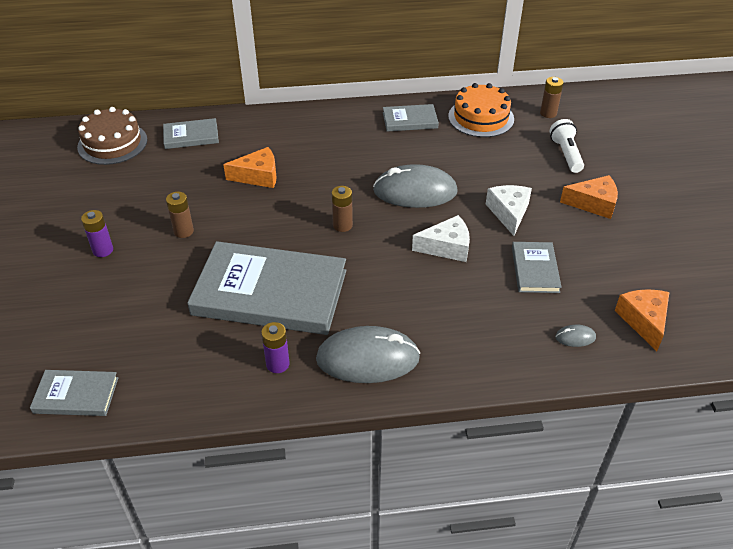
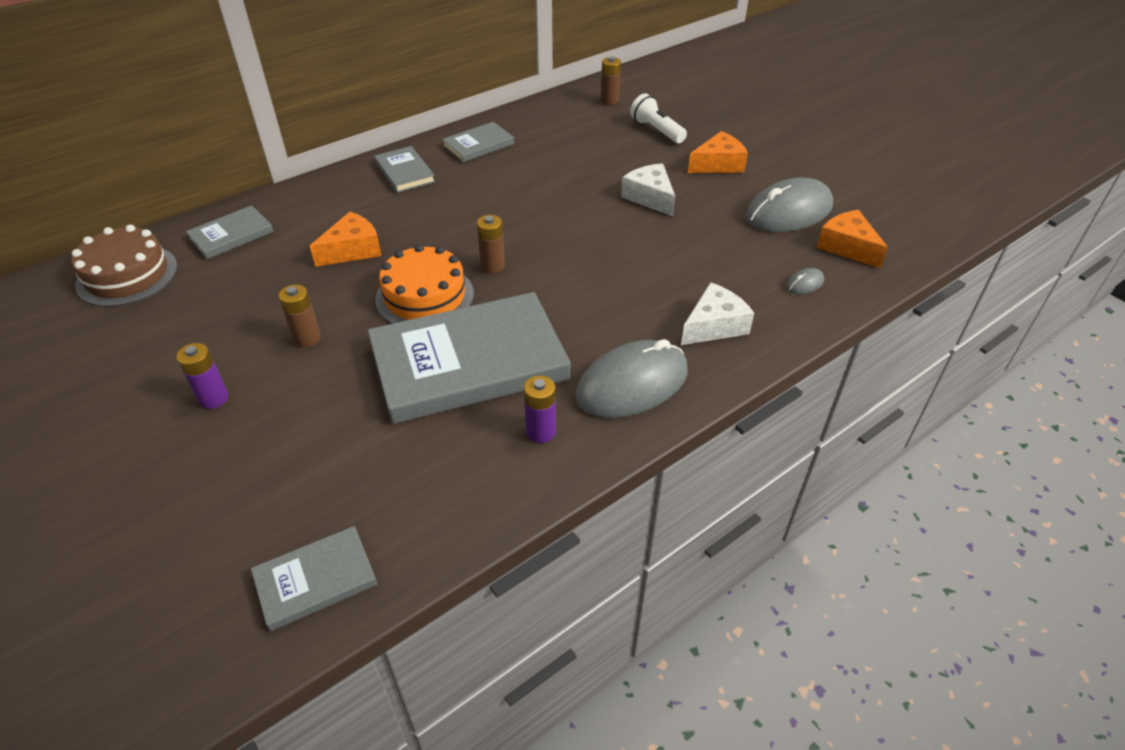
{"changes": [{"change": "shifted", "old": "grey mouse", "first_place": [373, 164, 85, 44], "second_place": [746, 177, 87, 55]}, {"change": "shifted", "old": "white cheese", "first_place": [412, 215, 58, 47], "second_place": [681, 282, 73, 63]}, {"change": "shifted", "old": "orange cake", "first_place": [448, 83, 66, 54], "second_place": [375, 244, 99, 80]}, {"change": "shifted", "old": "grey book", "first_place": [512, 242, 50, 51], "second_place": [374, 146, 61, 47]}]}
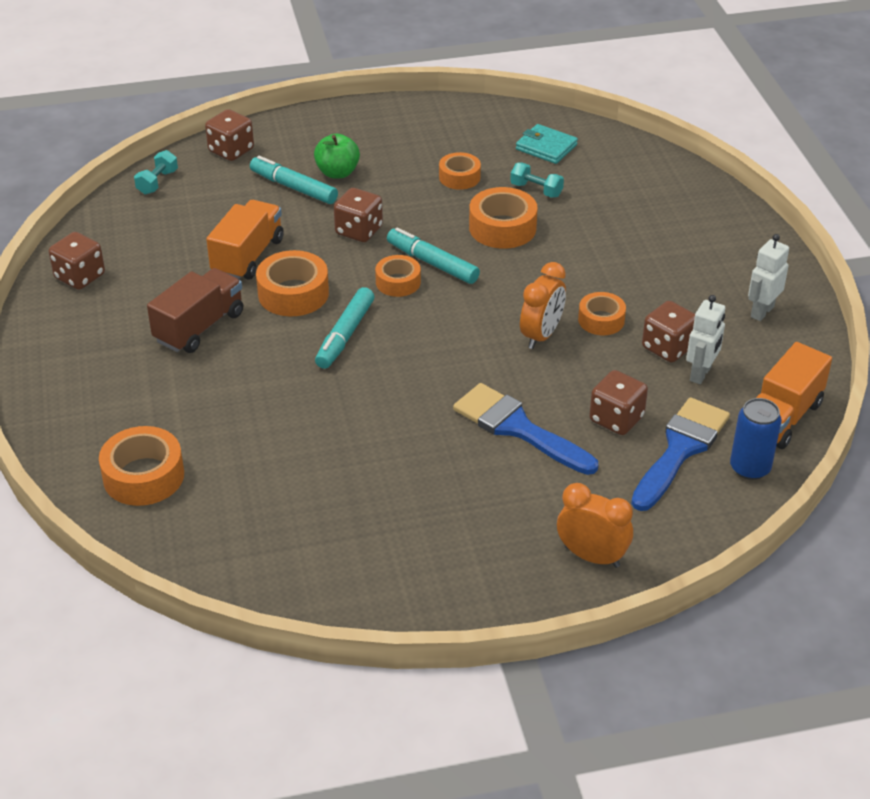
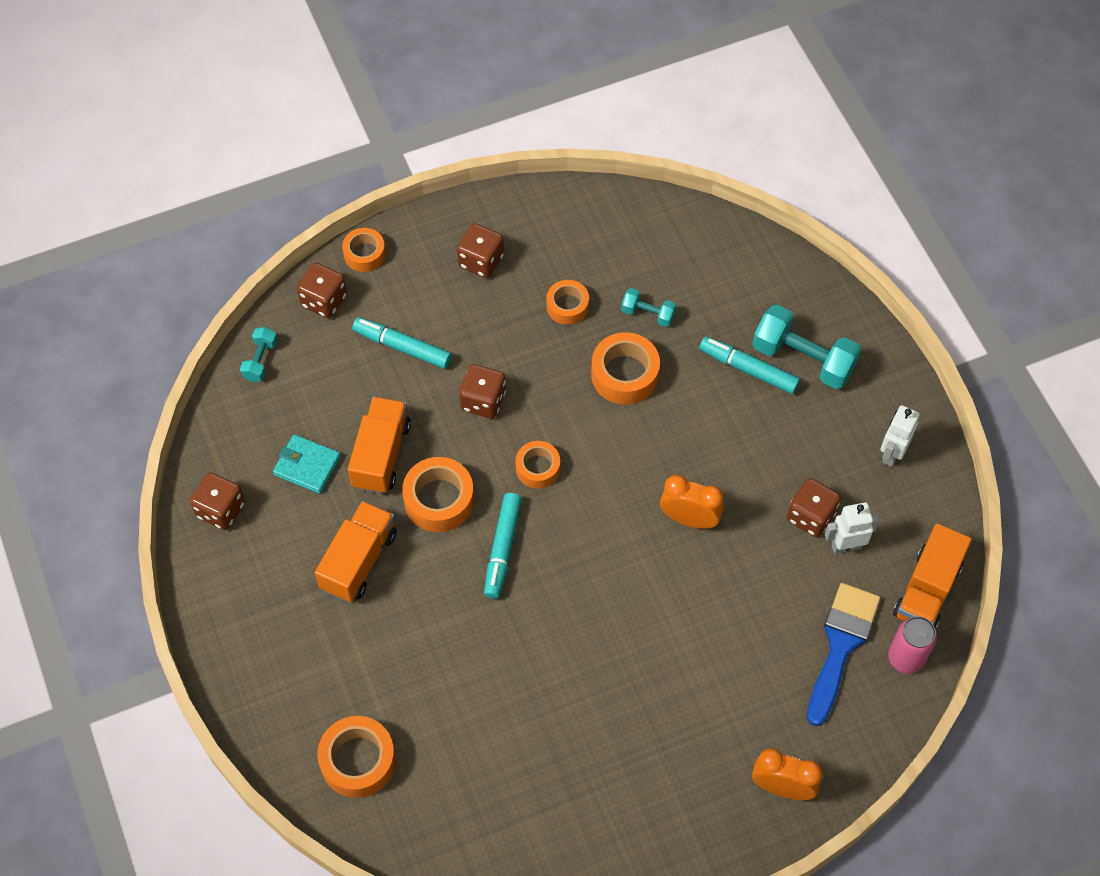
{"changes": [{"change": "repainted", "old": "brown truck", "new": "orange truck", "first_place": [147, 268, 96, 85], "second_place": [315, 501, 82, 101]}, {"change": "gone", "old": "green apple", "first_place": [314, 134, 46, 44]}, {"change": "shifted", "old": "turquoise marker", "first_place": [387, 227, 93, 57], "second_place": [699, 337, 101, 57]}, {"change": "gone", "old": "blue brush", "first_place": [453, 383, 145, 92]}, {"change": "shifted", "old": "turquoise wallet", "first_place": [516, 124, 62, 40], "second_place": [273, 434, 68, 60]}, {"change": "rotated", "old": "orange clock", "first_place": [520, 262, 46, 87], "second_place": [660, 475, 64, 54], "degrees": -90}, {"change": "shifted", "old": "orange tape", "first_place": [578, 292, 48, 43], "second_place": [342, 228, 44, 44]}, {"change": "shifted", "old": "brown dice", "first_place": [589, 370, 59, 65], "second_place": [457, 223, 47, 55]}, {"change": "rotated", "old": "white robot", "first_place": [686, 295, 39, 89], "second_place": [825, 502, 55, 52], "degrees": -120}, {"change": "repainted", "old": "blue can", "new": "pink can", "first_place": [730, 398, 52, 82], "second_place": [888, 616, 49, 58]}, {"change": "new", "new": "turquoise dumbbell", "second_place": [753, 305, 108, 84]}]}
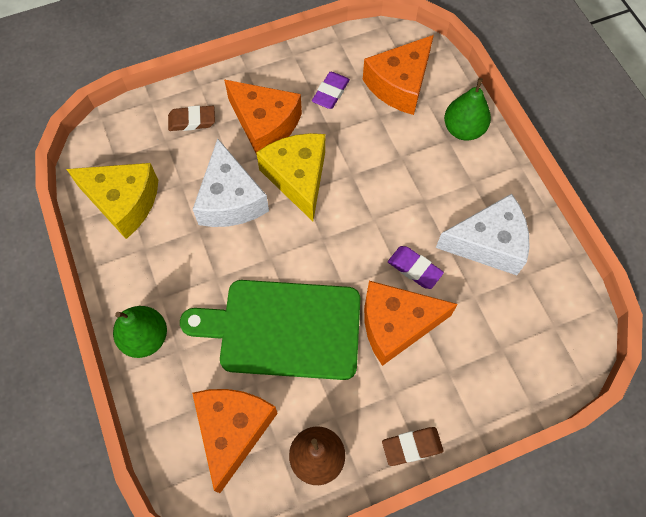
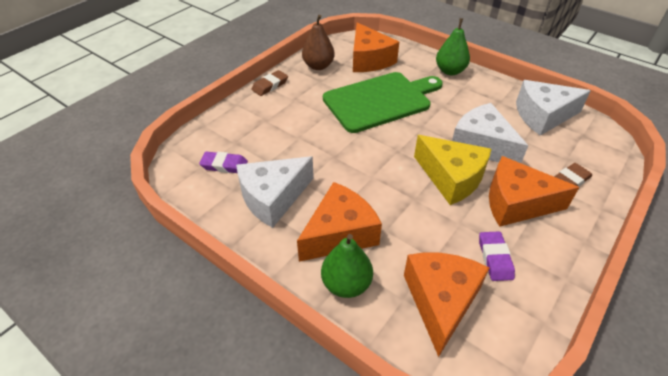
{"changes": [{"change": "repainted", "old": "yellow cheese", "new": "white cheese", "first_place": [66, 163, 92, 76], "second_place": [516, 80, 75, 56]}, {"change": "shifted", "old": "orange cheese", "first_place": [364, 281, 94, 85], "second_place": [297, 182, 85, 80]}, {"change": "shifted", "old": "purple eraser", "first_place": [388, 246, 56, 43], "second_place": [199, 151, 49, 22]}]}
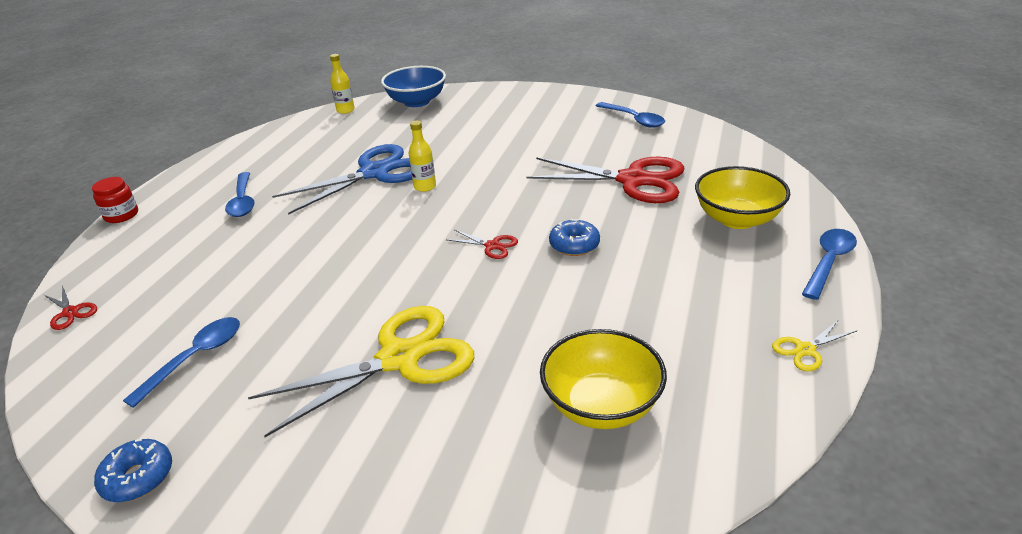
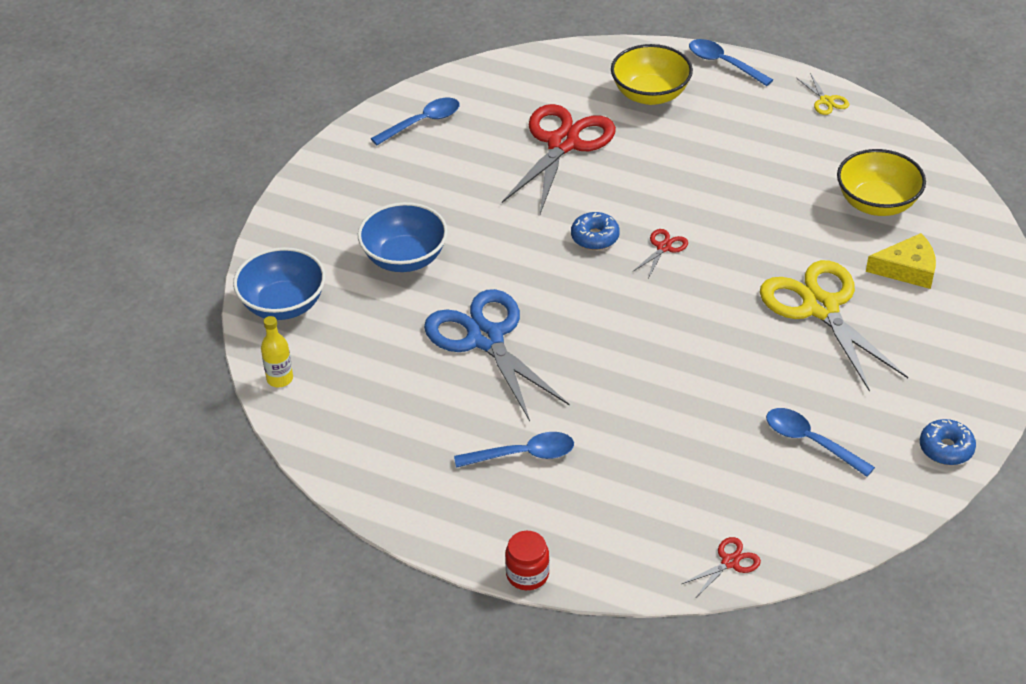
{"changes": [{"change": "gone", "old": "yellow bottle", "first_place": [408, 121, 28, 71]}, {"change": "shifted", "old": "blue donut", "first_place": [549, 219, 51, 37], "second_place": [571, 212, 49, 38]}, {"change": "new", "new": "blue bowl", "second_place": [358, 202, 90, 70]}, {"change": "new", "new": "yellow cheese", "second_place": [866, 233, 70, 56]}]}
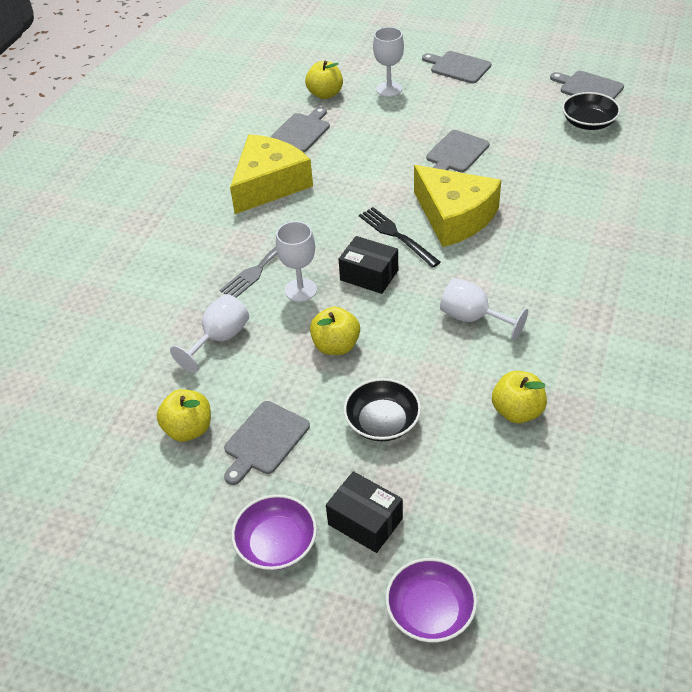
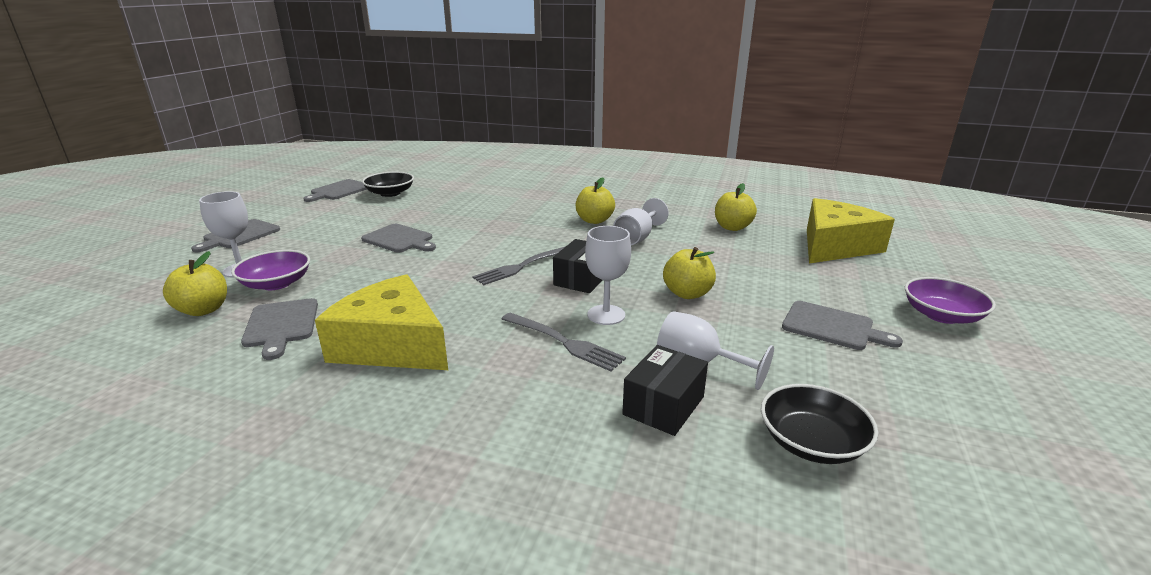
{"changes": [{"change": "shifted", "old": "yellow apple", "first_place": [157, 389, 54, 53], "second_place": [576, 177, 39, 47]}, {"change": "rotated", "old": "grey cutting board", "first_place": [270, 107, 60, 46], "second_place": [241, 298, 77, 62], "degrees": -135}, {"change": "shifted", "old": "black box", "first_place": [326, 471, 77, 82], "second_place": [622, 345, 86, 91]}, {"change": "shifted", "old": "black bowl", "first_place": [343, 378, 78, 63], "second_place": [761, 384, 118, 80]}, {"change": "repainted", "old": "black fork", "new": "grey fork", "first_place": [359, 207, 82, 61], "second_place": [472, 246, 94, 39]}, {"change": "shifted", "old": "purple bowl", "first_place": [385, 558, 92, 85], "second_place": [231, 250, 79, 40]}, {"change": "shifted", "old": "yellow cheese", "first_place": [414, 165, 87, 82], "second_place": [807, 198, 88, 65]}]}
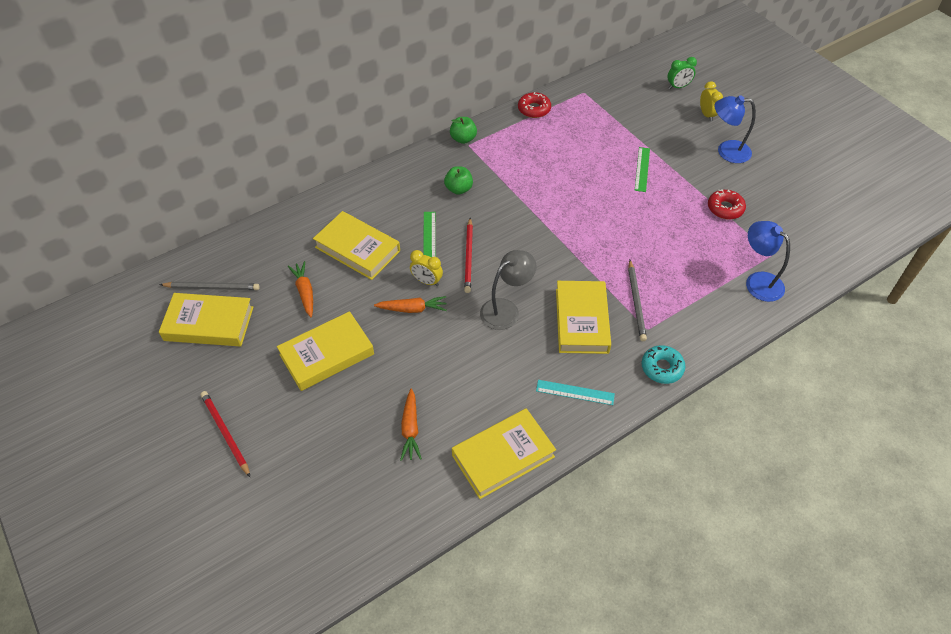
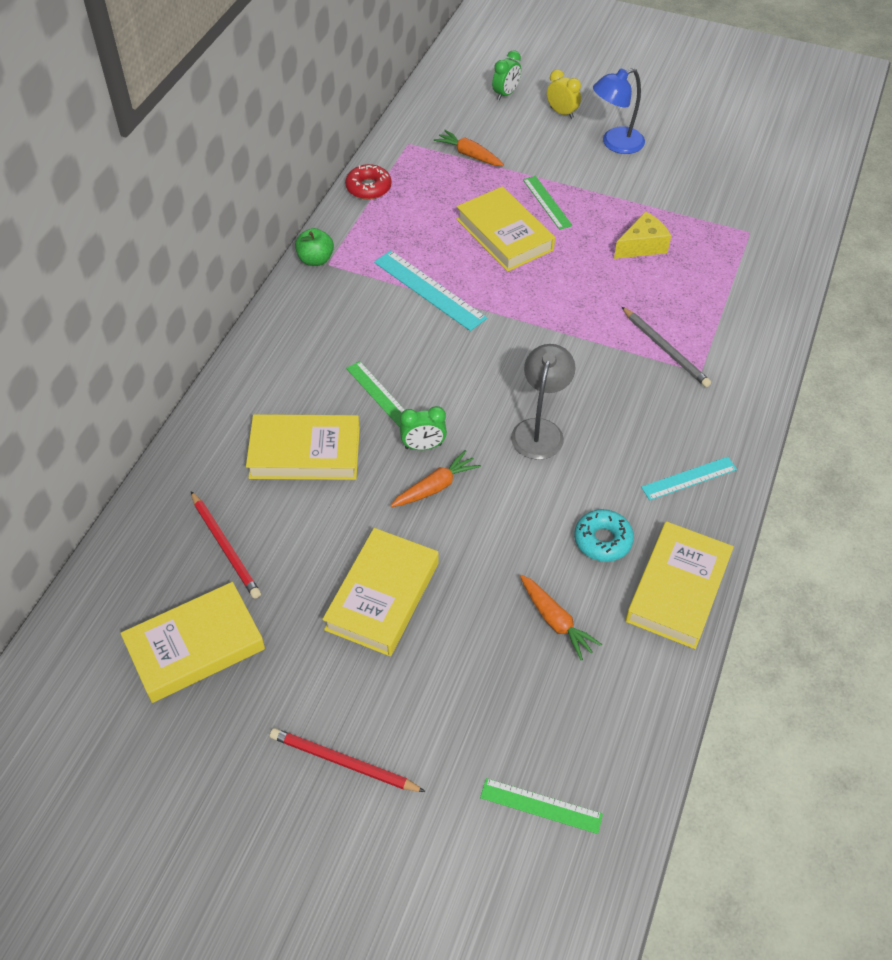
{"changes": [{"change": "gone", "old": "grey pencil", "first_place": [159, 282, 101, 8]}, {"change": "shifted", "old": "orange carrot", "first_place": [288, 261, 25, 56], "second_place": [434, 130, 70, 36]}, {"change": "repainted", "old": "yellow clock", "new": "green clock", "first_place": [410, 250, 33, 36], "second_place": [400, 406, 47, 44]}, {"change": "gone", "old": "green apple", "first_place": [444, 166, 29, 29]}, {"change": "shifted", "old": "red pencil", "first_place": [464, 218, 9, 75], "second_place": [191, 491, 70, 108]}, {"change": "shifted", "old": "yellow book", "first_place": [556, 281, 55, 73], "second_place": [456, 187, 99, 85]}, {"change": "shifted", "old": "turquoise donut", "first_place": [641, 345, 45, 39], "second_place": [574, 509, 60, 53]}, {"change": "gone", "old": "red donut", "first_place": [708, 189, 38, 30]}, {"change": "gone", "old": "blue lamp", "first_place": [746, 221, 44, 81]}, {"change": "new", "new": "turquoise ruler", "second_place": [374, 250, 113, 81]}, {"change": "new", "new": "green ruler", "second_place": [480, 778, 123, 56]}, {"change": "new", "new": "yellow cheese", "second_place": [614, 212, 57, 47]}]}
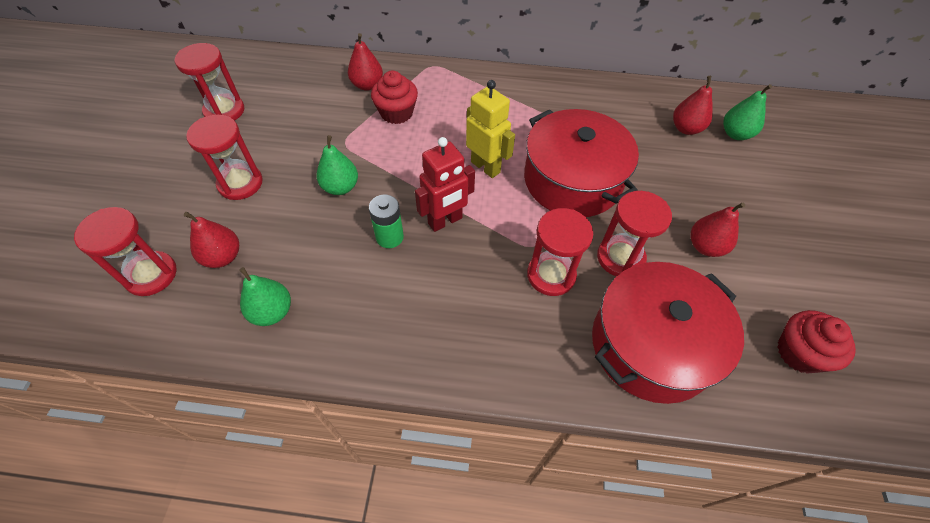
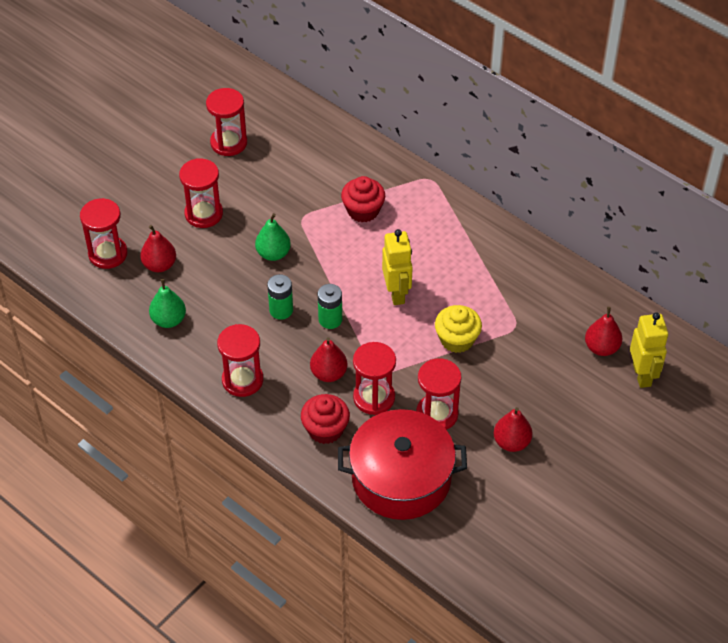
{"changes": [{"change": "shifted", "old": "red pear", "first_place": [348, 33, 35, 58], "second_place": [310, 337, 38, 45]}, {"change": "swapped", "old": "red robot", "new": "green battery", "first_place": [415, 137, 60, 95], "second_place": [318, 284, 24, 45]}, {"change": "swapped", "old": "red pot", "new": "yellow cupcake", "first_place": [524, 109, 115, 108], "second_place": [435, 305, 47, 48]}, {"change": "swapped", "old": "green pear", "new": "yellow robot", "first_place": [723, 84, 49, 56], "second_place": [630, 312, 38, 76]}, {"change": "shifted", "old": "red cupcake", "first_place": [778, 310, 78, 64], "second_place": [301, 394, 49, 50]}, {"change": "new", "new": "red hourglass", "second_place": [217, 324, 46, 73]}]}
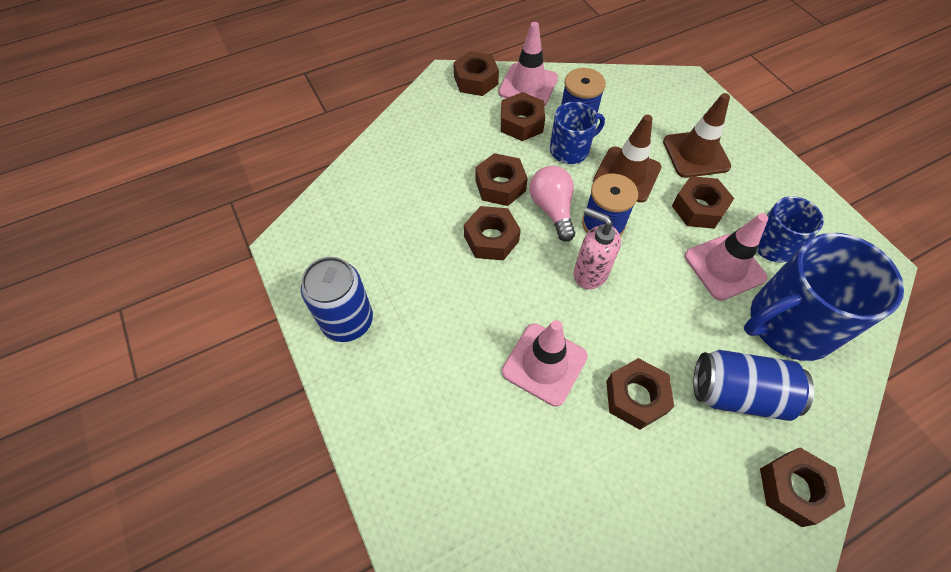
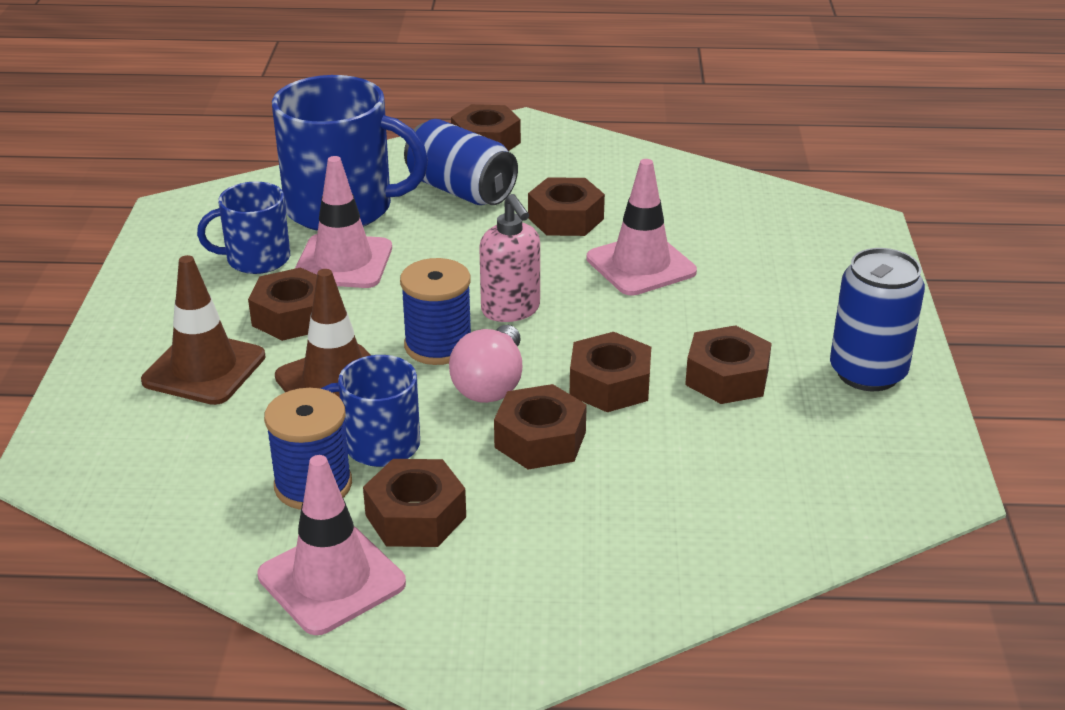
{"changes": [{"change": "shifted", "old": "brown nut", "first_place": [453, 51, 46, 45], "second_place": [685, 325, 87, 79]}]}
